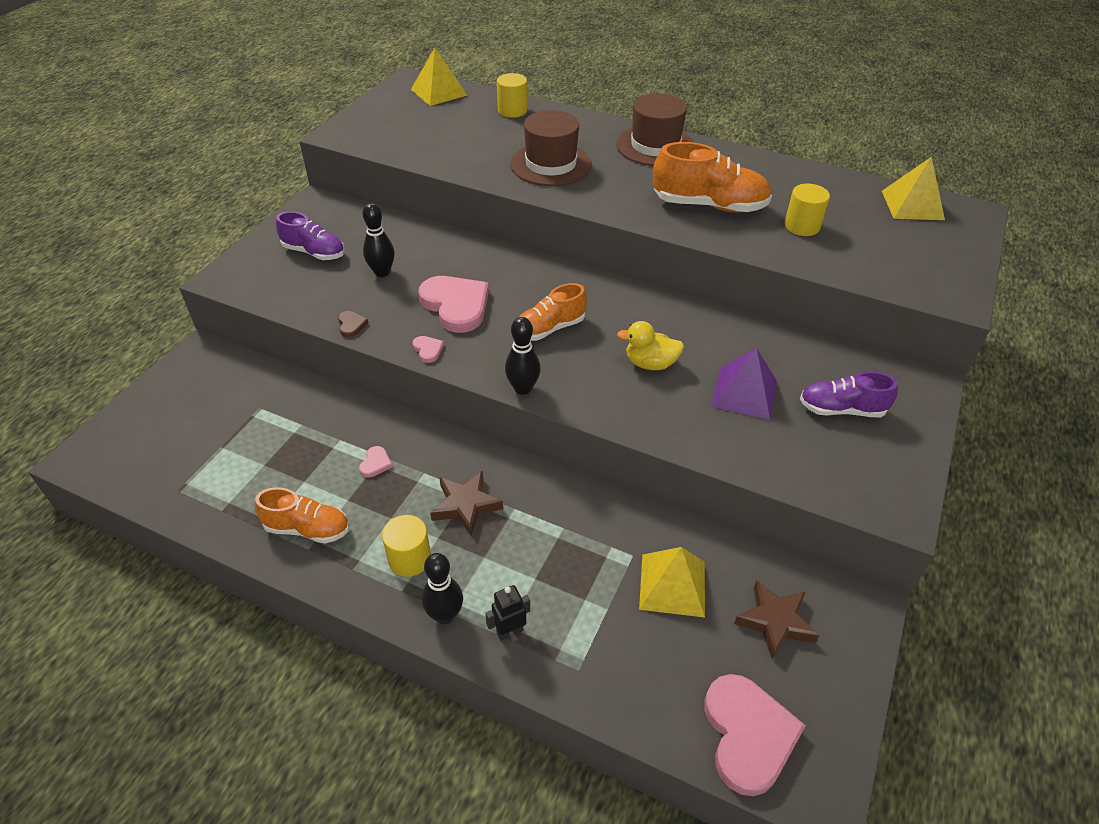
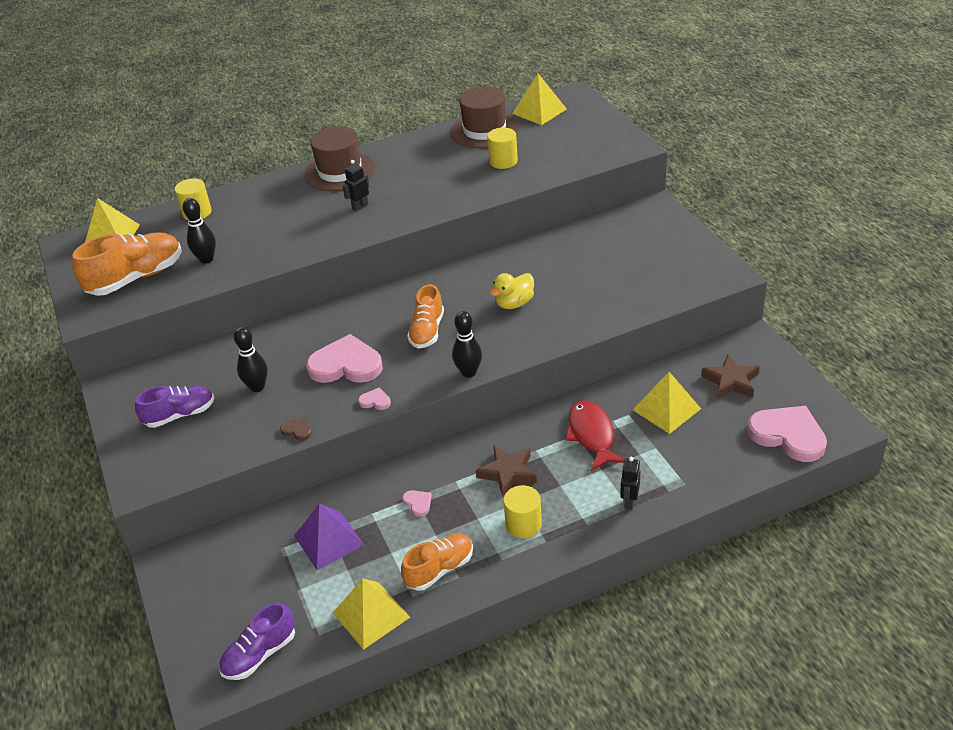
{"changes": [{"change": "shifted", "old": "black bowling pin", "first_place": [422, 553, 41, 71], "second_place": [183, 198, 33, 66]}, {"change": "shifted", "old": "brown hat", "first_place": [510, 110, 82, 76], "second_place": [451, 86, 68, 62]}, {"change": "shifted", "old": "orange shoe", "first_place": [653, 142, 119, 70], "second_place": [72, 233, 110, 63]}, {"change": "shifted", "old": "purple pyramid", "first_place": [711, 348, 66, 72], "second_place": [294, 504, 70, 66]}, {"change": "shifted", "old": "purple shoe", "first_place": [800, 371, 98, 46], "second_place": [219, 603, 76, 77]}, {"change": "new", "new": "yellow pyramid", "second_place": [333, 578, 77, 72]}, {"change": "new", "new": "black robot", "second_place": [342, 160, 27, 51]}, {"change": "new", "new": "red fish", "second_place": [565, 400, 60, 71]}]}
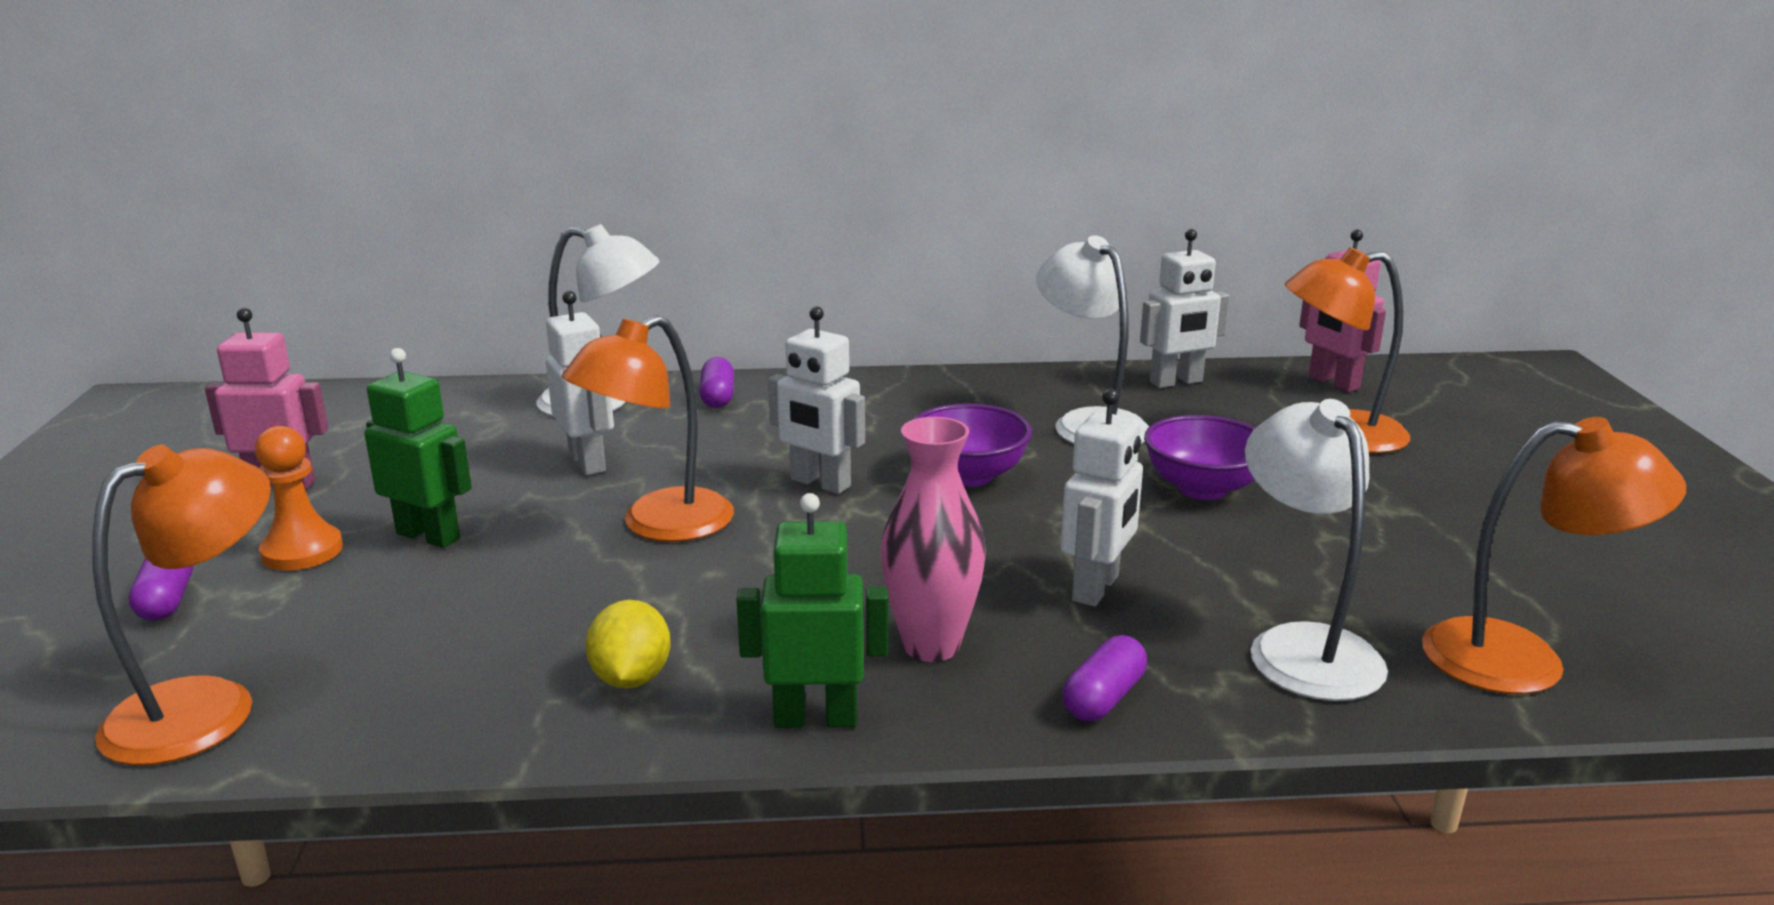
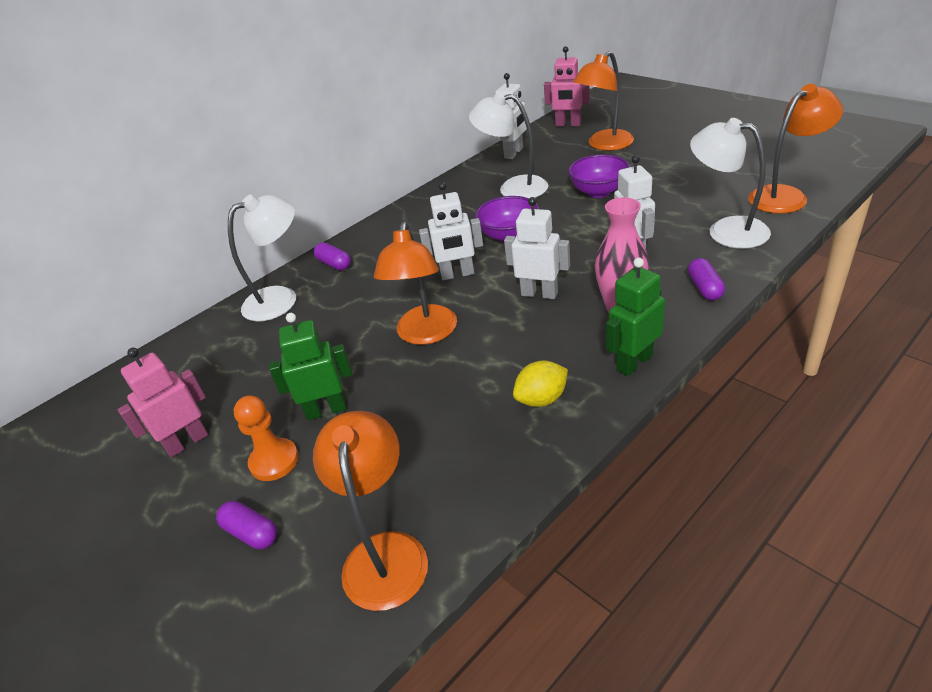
{"changes": [{"change": "shifted", "old": "white robot", "first_place": [546, 291, 68, 184], "second_place": [504, 197, 66, 102]}, {"change": "rotated", "old": "yellow lemon", "first_place": [586, 600, 85, 88], "second_place": [513, 361, 55, 46], "degrees": -75}]}
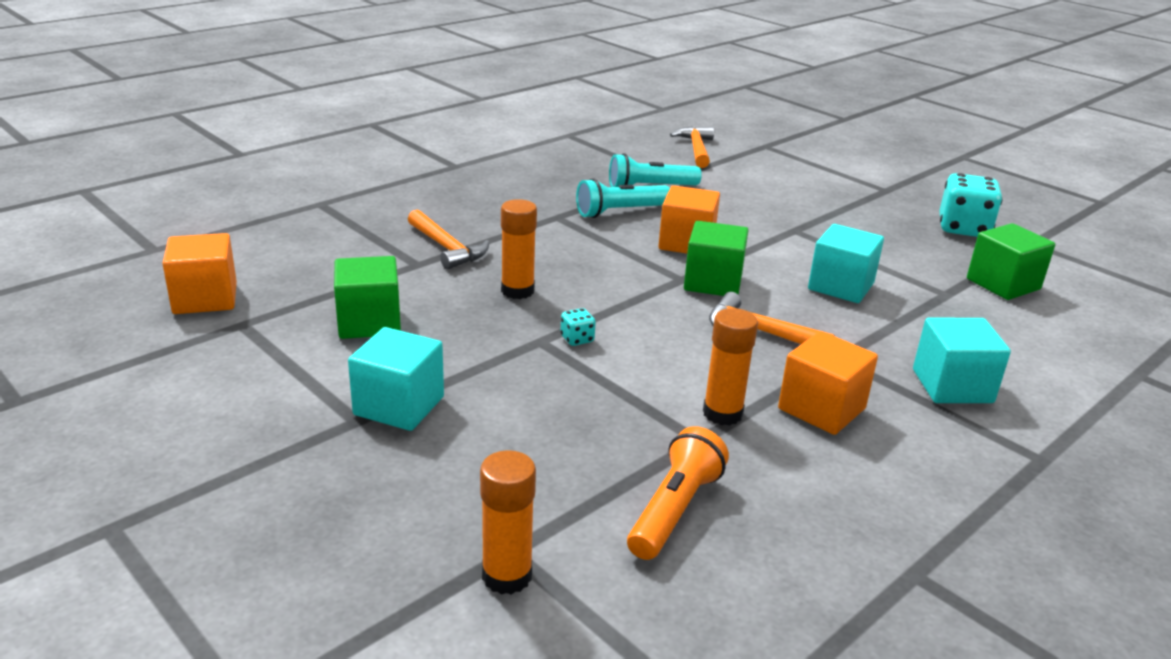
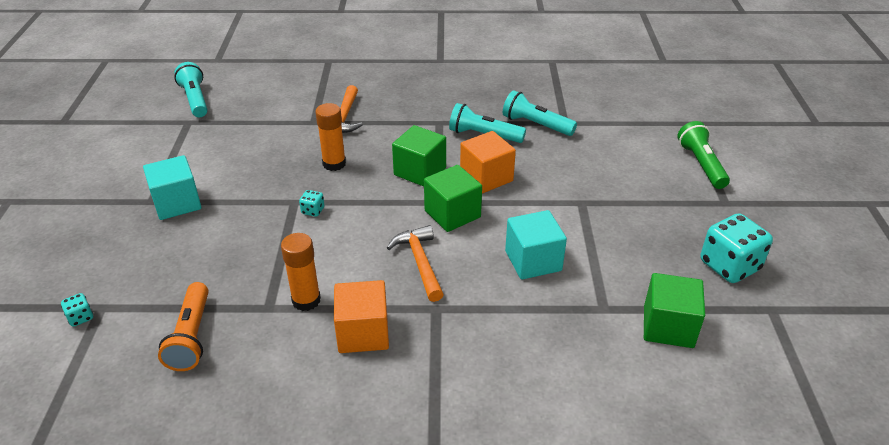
{"changes": [{"change": "swapped", "old": "orange cube", "new": "turquoise flashlight", "first_place": [162, 233, 75, 81], "second_place": [174, 62, 34, 55]}, {"change": "shifted", "old": "green cube", "first_place": [334, 256, 67, 83], "second_place": [392, 125, 54, 62]}, {"change": "swapped", "old": "orange glue stick", "new": "turquoise dice", "first_place": [480, 450, 56, 145], "second_place": [61, 293, 32, 34]}, {"change": "rotated", "old": "orange flashlight", "first_place": [627, 426, 102, 134], "second_place": [158, 282, 51, 89], "degrees": 105}, {"change": "gone", "old": "orange hammer", "first_place": [670, 126, 44, 42]}, {"change": "gone", "old": "turquoise cube", "first_place": [913, 317, 98, 86]}, {"change": "new", "new": "green flashlight", "second_place": [677, 121, 53, 68]}]}
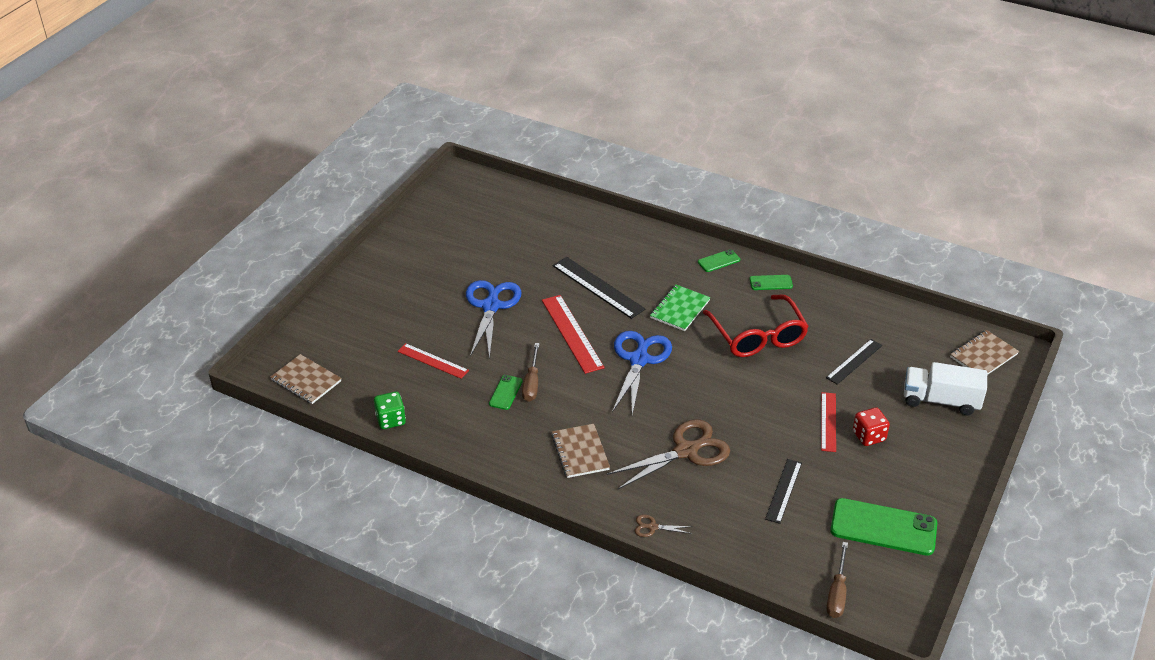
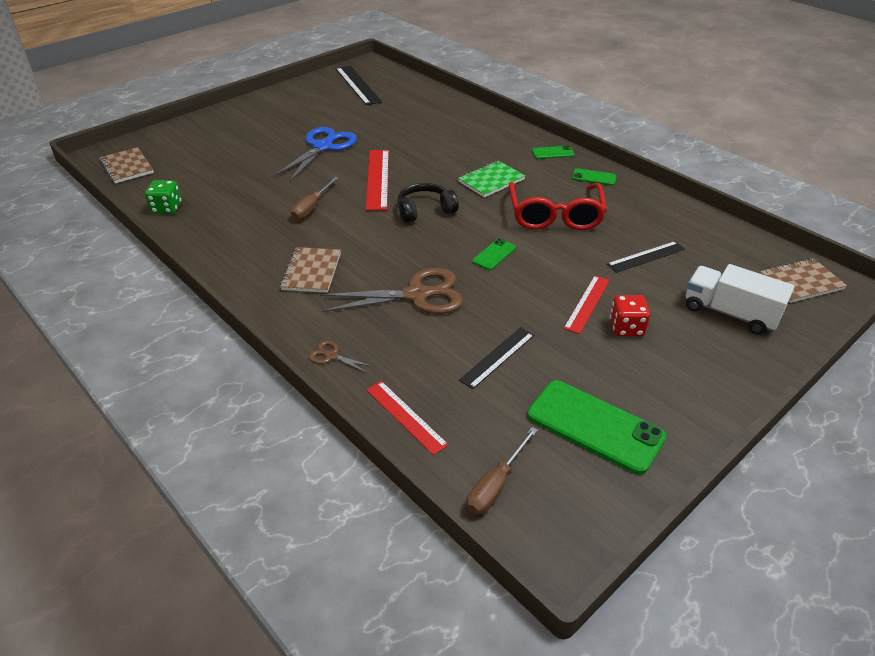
{"changes": [{"change": "shifted", "old": "red ruler", "first_place": [397, 343, 72, 36], "second_place": [366, 381, 83, 74]}, {"change": "shifted", "old": "green phone", "first_place": [489, 375, 34, 35], "second_place": [472, 239, 44, 31]}, {"change": "shifted", "old": "black ruler", "first_place": [553, 257, 93, 62], "second_place": [336, 66, 46, 39]}, {"change": "swapped", "old": "blue scissors", "new": "black headphones", "first_place": [612, 331, 60, 84], "second_place": [397, 183, 62, 40]}]}
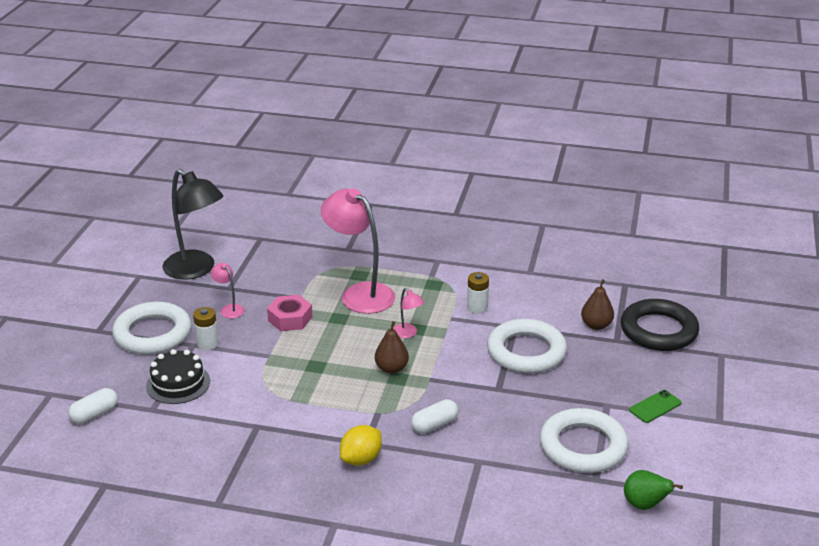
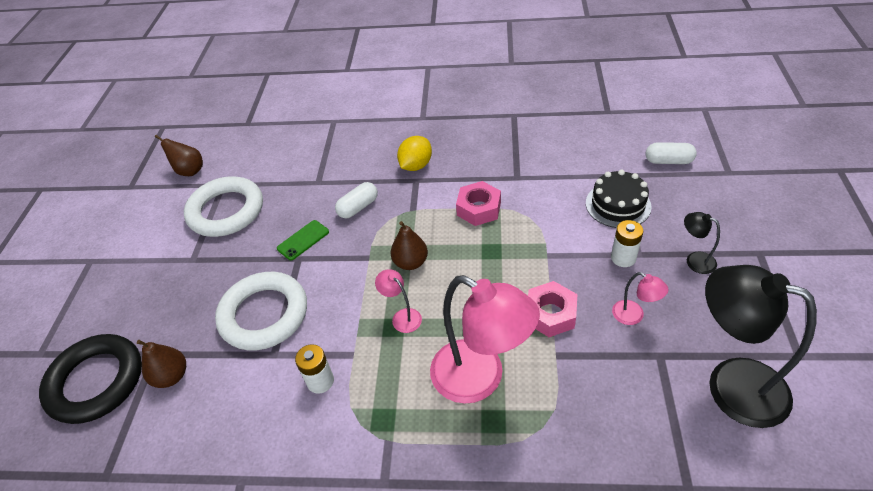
{"changes": [{"change": "rotated", "old": "white capsule", "first_place": [68, 388, 50, 36], "second_place": [646, 142, 51, 22], "degrees": 60}, {"change": "swapped", "old": "white ring", "new": "black lamp", "first_place": [112, 302, 79, 52], "second_place": [684, 212, 36, 62]}, {"change": "repainted", "old": "green pear", "new": "brown pear", "first_place": [624, 470, 59, 40], "second_place": [155, 135, 48, 41]}, {"change": "shifted", "old": "green phone", "first_place": [629, 390, 53, 33], "second_place": [277, 220, 52, 40]}, {"change": "new", "new": "pink nut", "second_place": [456, 181, 45, 45]}]}
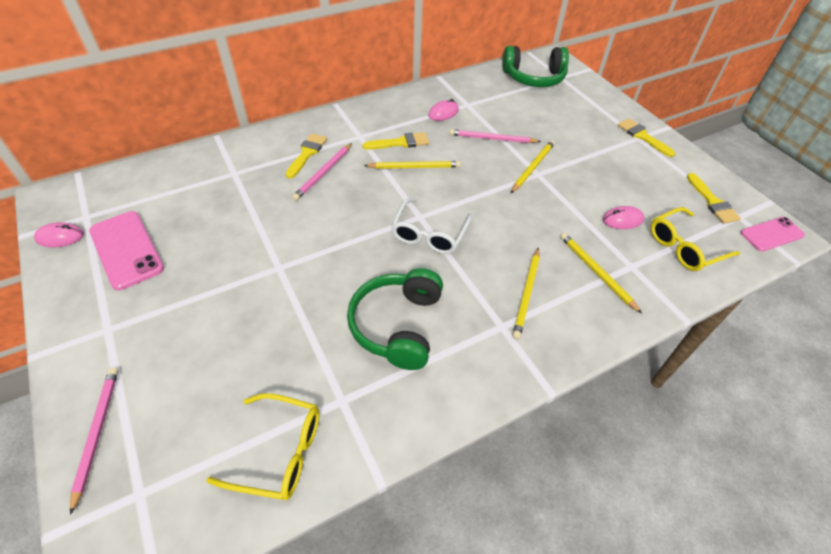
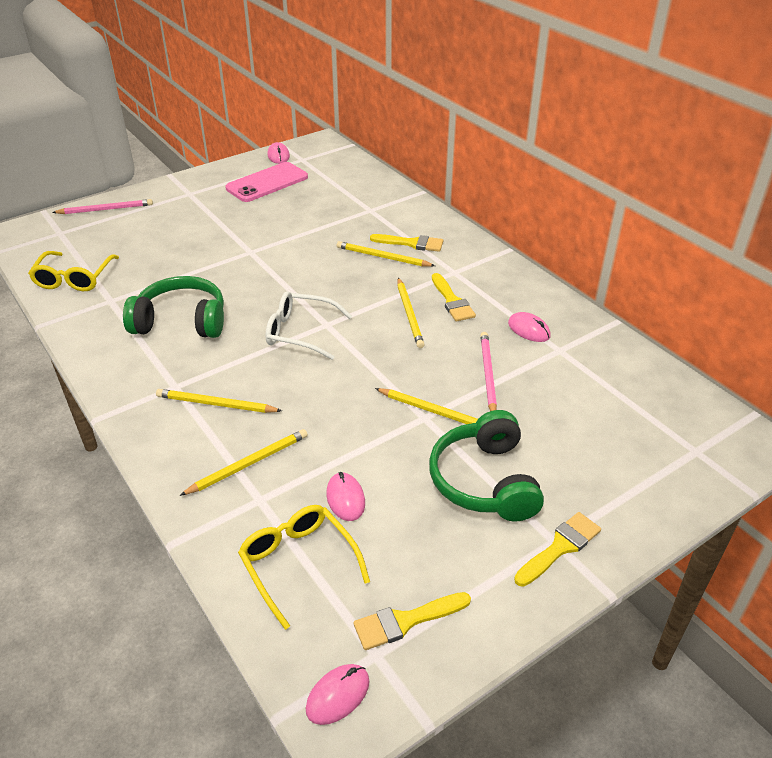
{"changes": [{"change": "repainted", "old": "pink pencil", "new": "yellow pencil", "first_place": [292, 143, 60, 58], "second_place": [337, 241, 98, 26]}, {"change": "shifted", "old": "green headphones", "first_place": [502, 46, 67, 41], "second_place": [429, 410, 115, 111]}, {"change": "swapped", "old": "pink phone", "new": "pink mouse", "first_place": [741, 217, 64, 35], "second_place": [306, 664, 64, 61]}]}
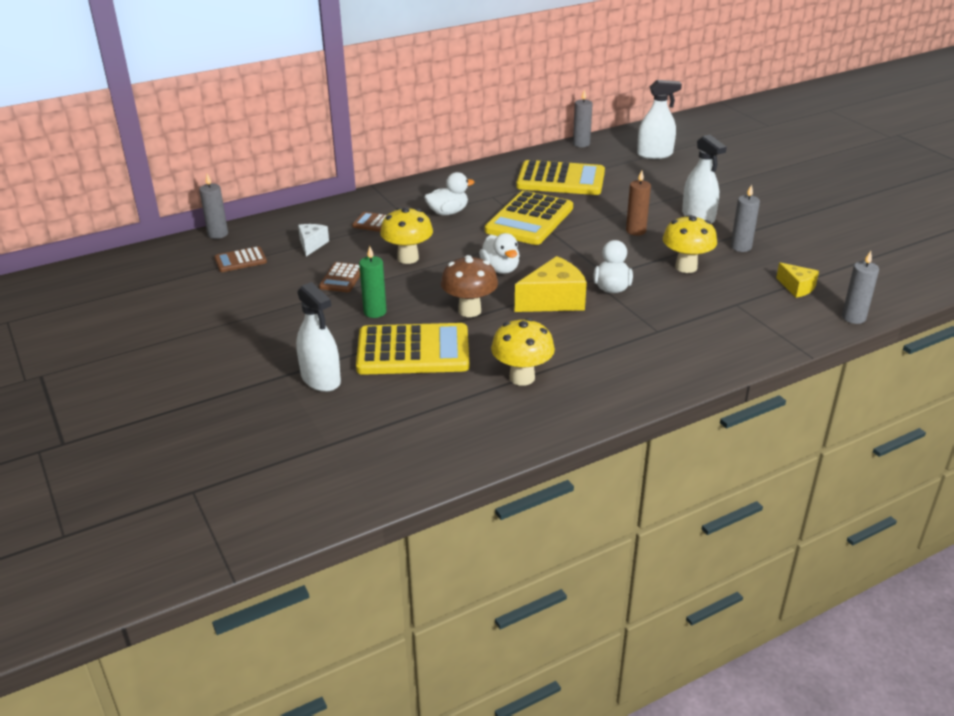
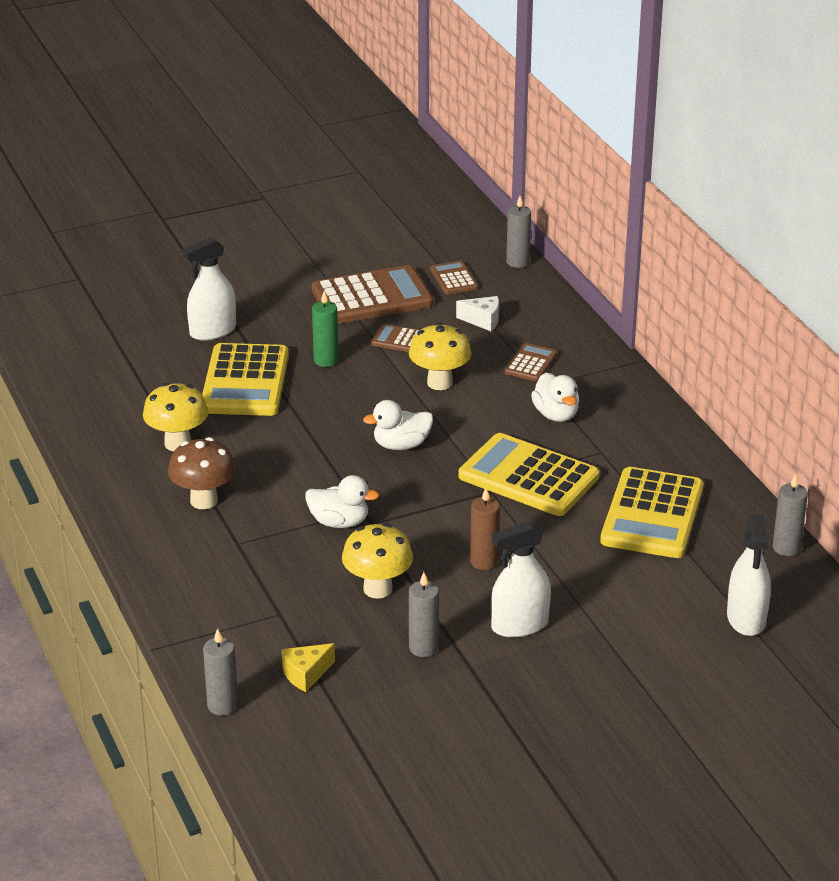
{"changes": [{"change": "shifted", "old": "brown mushroom", "first_place": [441, 255, 57, 62], "second_place": [168, 437, 68, 72]}, {"change": "gone", "old": "yellow cheese", "first_place": [515, 256, 72, 56]}, {"change": "new", "new": "brown calculator", "second_place": [312, 265, 121, 59]}]}
